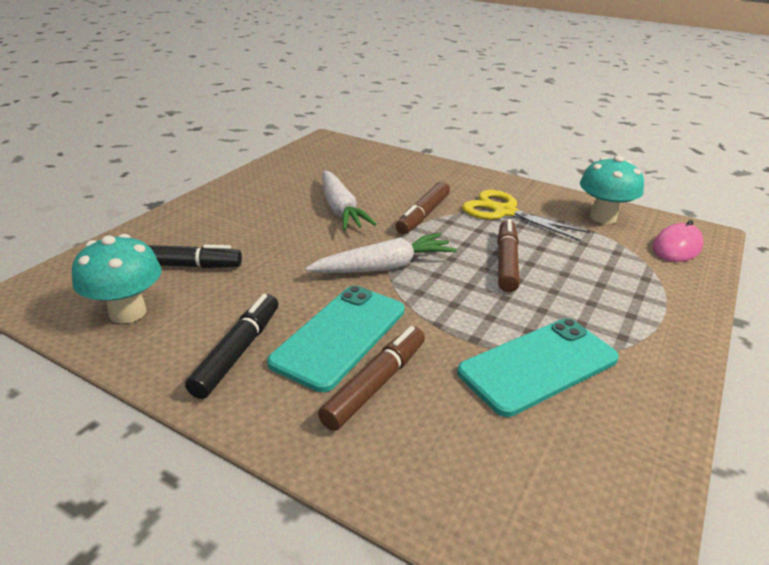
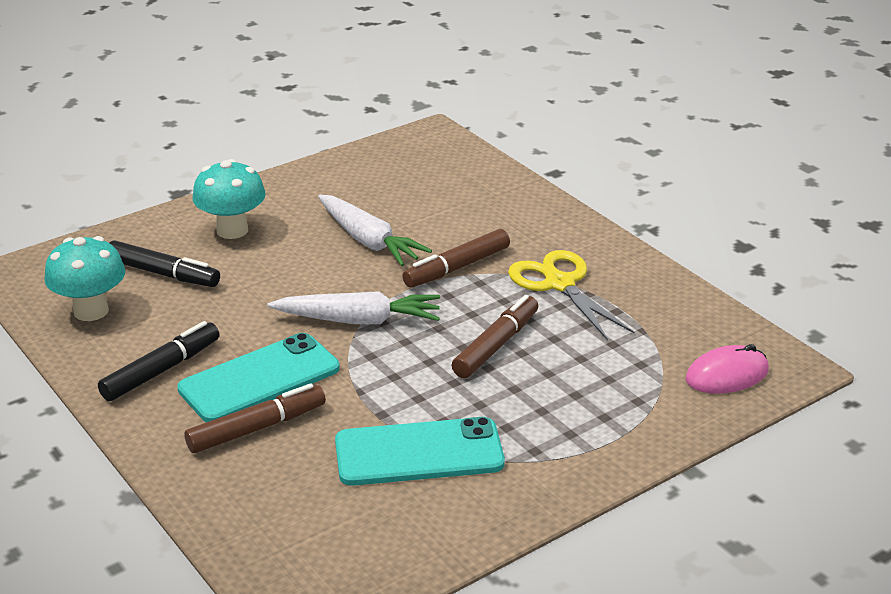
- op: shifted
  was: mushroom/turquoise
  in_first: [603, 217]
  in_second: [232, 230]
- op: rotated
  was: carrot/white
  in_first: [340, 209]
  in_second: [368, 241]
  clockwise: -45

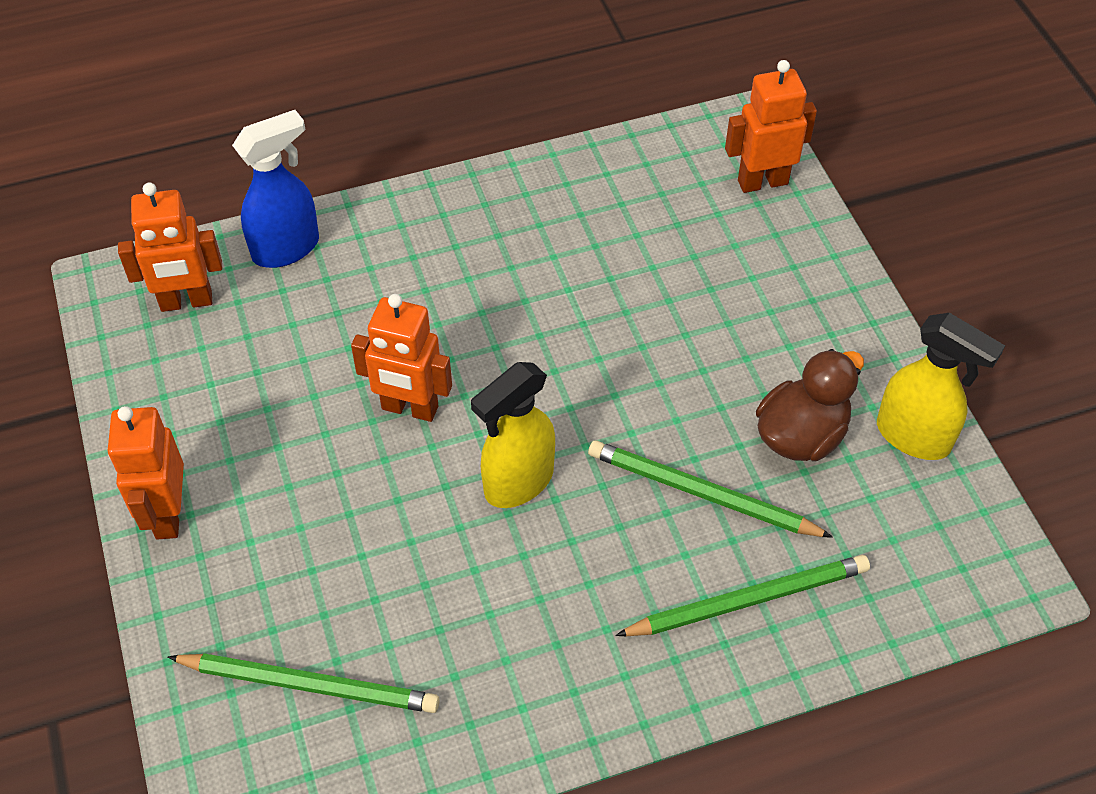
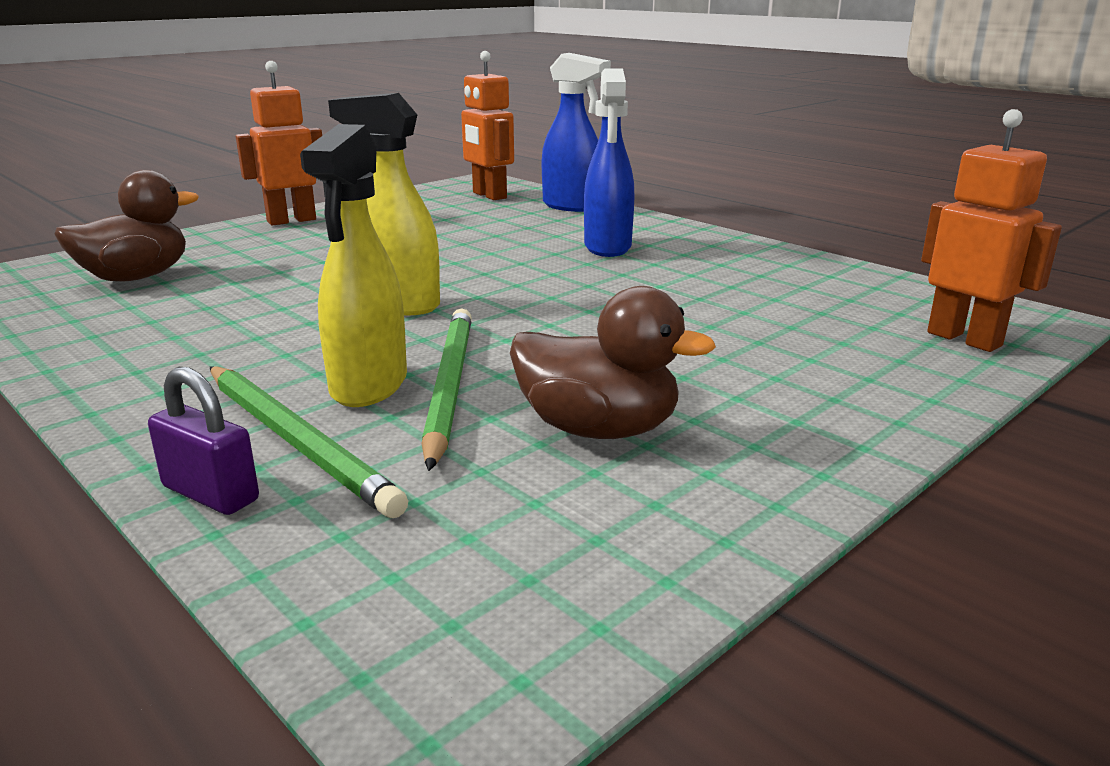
- op: gone
  was: robot/orange
  in_first: [409, 408]
- op: shifted
  was: spray bottle/yellow
  in_first: [914, 437]
  in_second: [368, 386]
- op: swapped
  was: pencil/green
  now: duck/brown
  in_first: [309, 684]
  in_second: [136, 277]
- op: new
  now: spray bottle/blue
  in_second: [607, 247]
- op: new
  now: padlock/purple
  in_second: [210, 493]

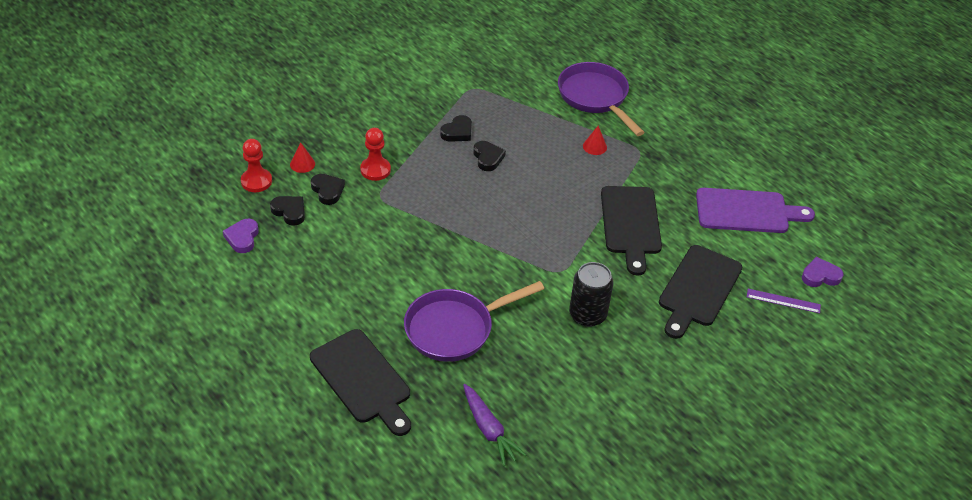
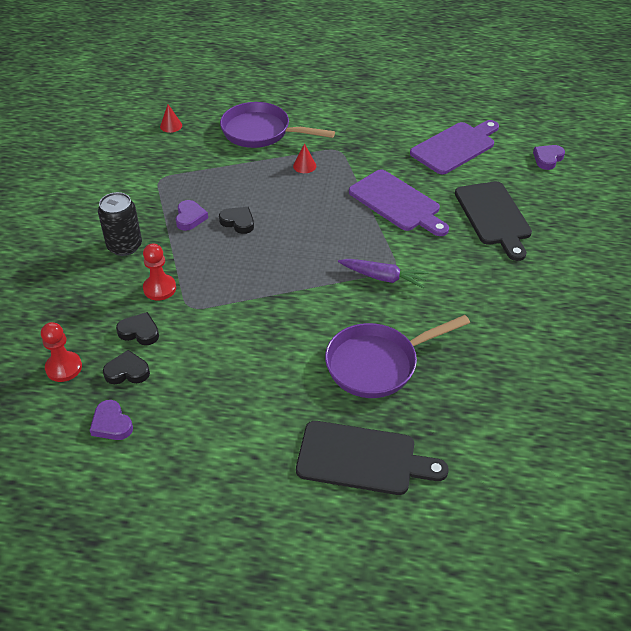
- op: repainted
  was: heart/black
  now: heart/purple
  in_first: [457, 132]
  in_second: [190, 218]
- op: shifted
  was: cone/red
  in_first: [302, 164]
  in_second: [171, 126]
- op: repainted
  was: cutting board/black
  now: cutting board/purple
  in_first: [631, 224]
  in_second: [397, 203]
- op: shifted
  was: can/black
  in_first: [587, 315]
  in_second: [124, 246]
- op: rotated
  was: pan/purple
  in_first: [455, 328]
  in_second: [377, 364]
  clockwise: 45
- op: gone
  was: ruler/purple
  in_first: [783, 301]
- op: shifted
  was: carrot/purple
  in_first: [489, 430]
  in_second: [383, 277]

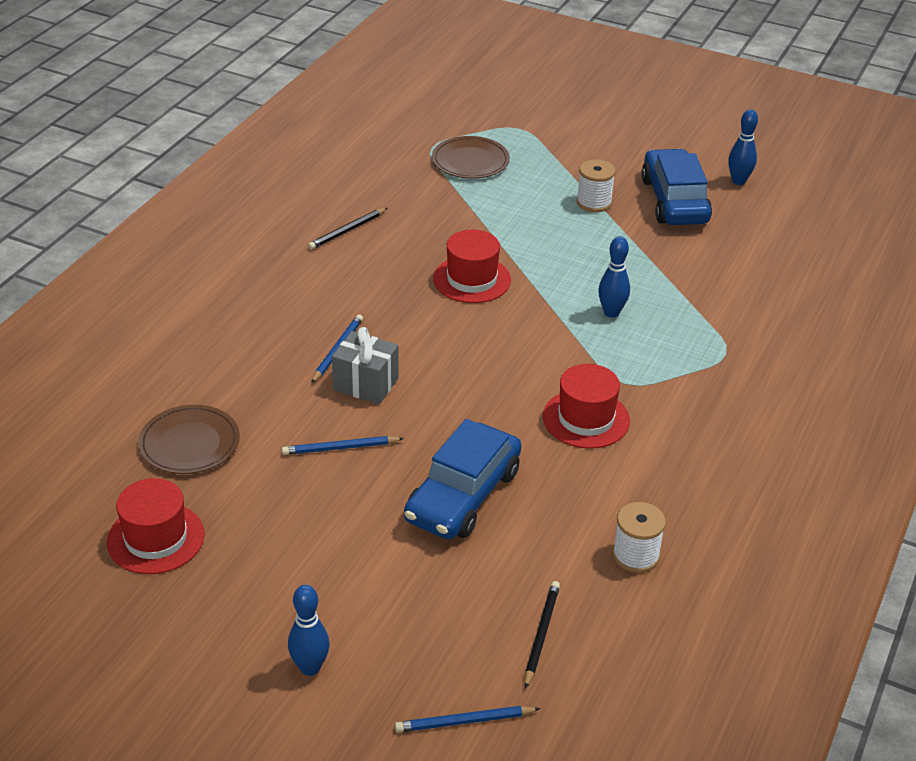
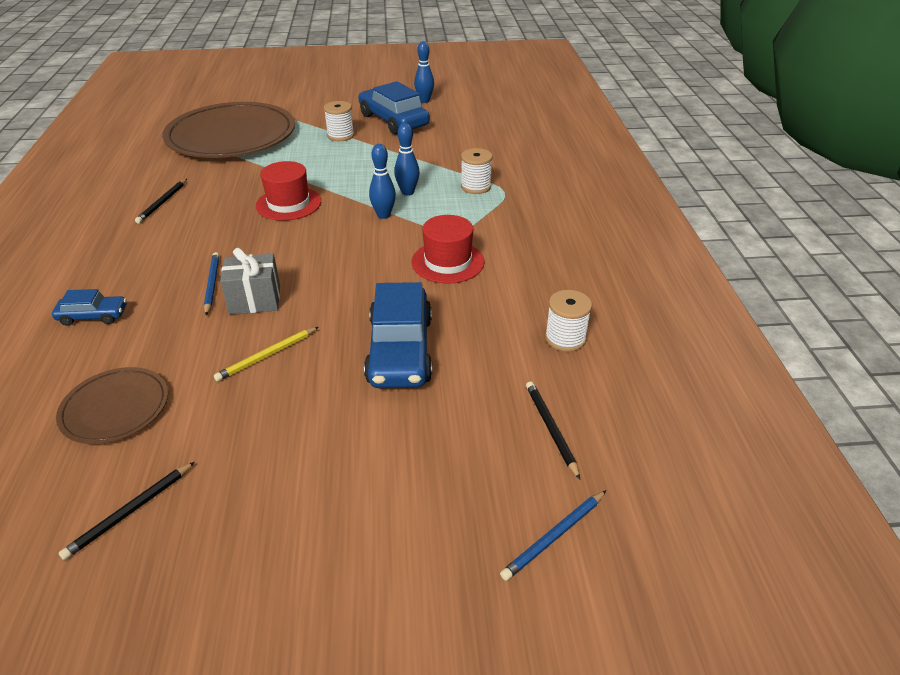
- op: scaled
  was: plate/brown
  in_first: [470, 161]
  in_second: [231, 136]
  ratio: 2.07
- op: repainted
  was: pencil/blue
  now: pencil/yellow
  in_first: [340, 448]
  in_second: [267, 356]
- op: swapped
  was: hat/red
  now: pencil/black
  in_first: [156, 538]
  in_second: [130, 512]
- op: shifted
  was: bowling pin/blue
  in_first: [310, 667]
  in_second: [383, 215]
- op: new
  now: spool/white
  in_second: [475, 187]
- op: new
  now: car/blue
  in_second: [93, 316]

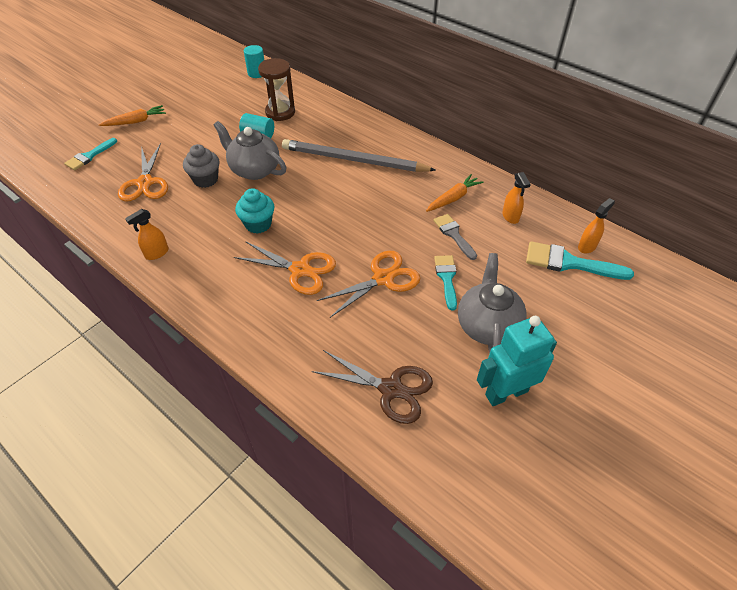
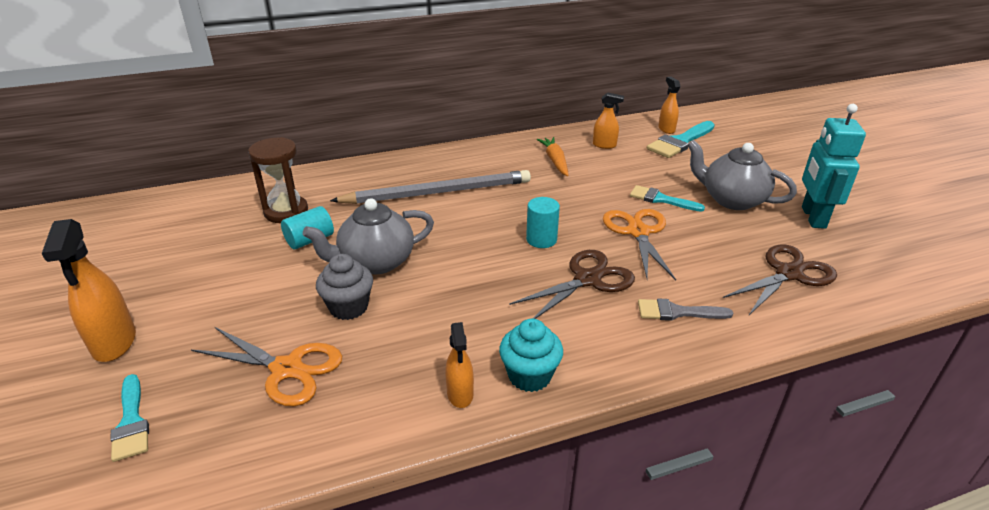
- op: shifted
  was: cylinder/turquoise
  in_first: [257, 73]
  in_second: [541, 239]
- op: swapped
  was: carrot/orange
  now: spray bottle/orange
  in_first: [136, 121]
  in_second: [114, 343]
- op: rotated
  was: pencil/grey
  in_first: [353, 160]
  in_second: [438, 192]
  clockwise: -150
- op: shifted
  was: cupcake/turquoise
  in_first: [258, 224]
  in_second: [529, 376]
- op: shifted
  was: brush/grey
  in_first: [453, 234]
  in_second: [676, 312]
- op: repainted
  was: scissors/orange
  now: scissors/brown
  in_first: [300, 270]
  in_second: [587, 279]

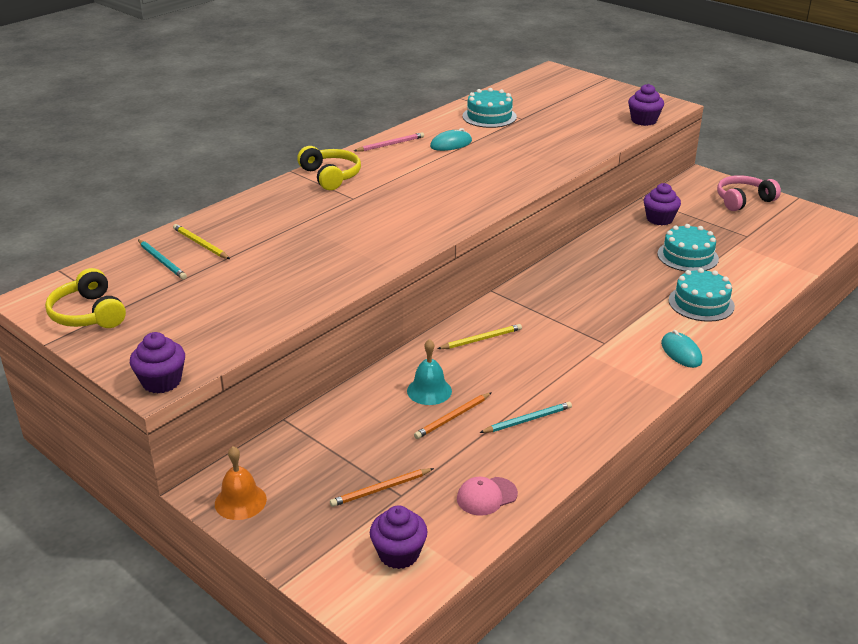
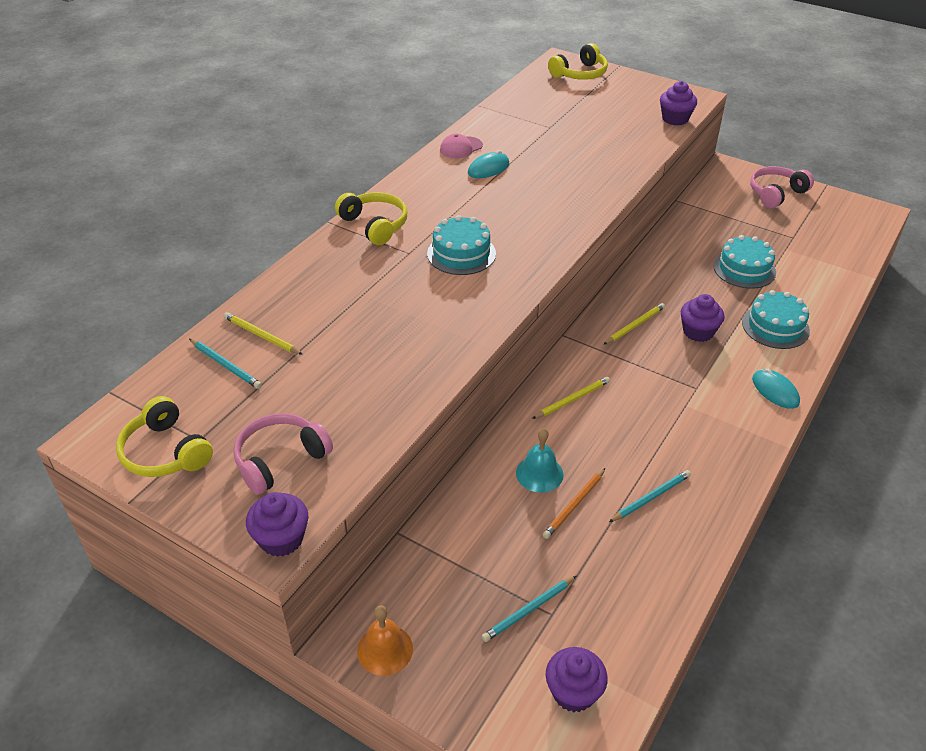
- op: shifted
  was: cake/turquoise
  in_first: [489, 116]
  in_second: [461, 253]
- op: gone
  was: pencil/pink
  in_first: [390, 144]
- op: shifted
  was: cupcake/purple
  in_first: [659, 219]
  in_second: [698, 332]
- op: repainted
  was: pencil/orange
  now: pencil/turquoise
  in_first: [380, 489]
  in_second: [529, 610]
- op: shifted
  was: cap/pink
  in_first: [486, 496]
  in_second: [461, 148]
- op: new
  now: headphones/yellow
  in_second: [580, 74]
- op: new
  now: pencil/yellow
  in_second: [635, 325]
- op: new
  now: headphones/pink
  in_second: [280, 460]

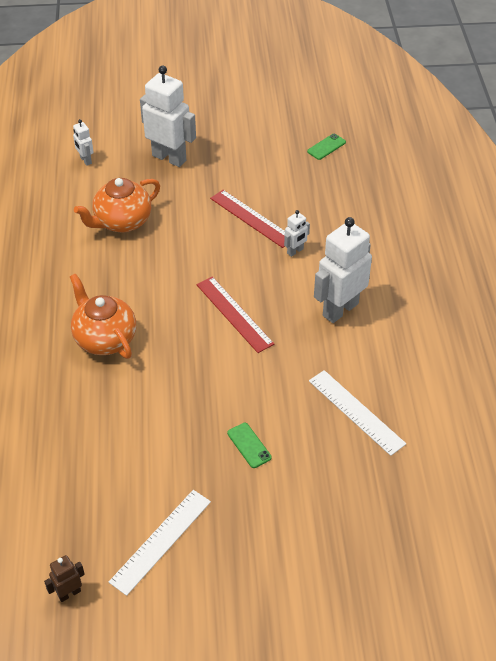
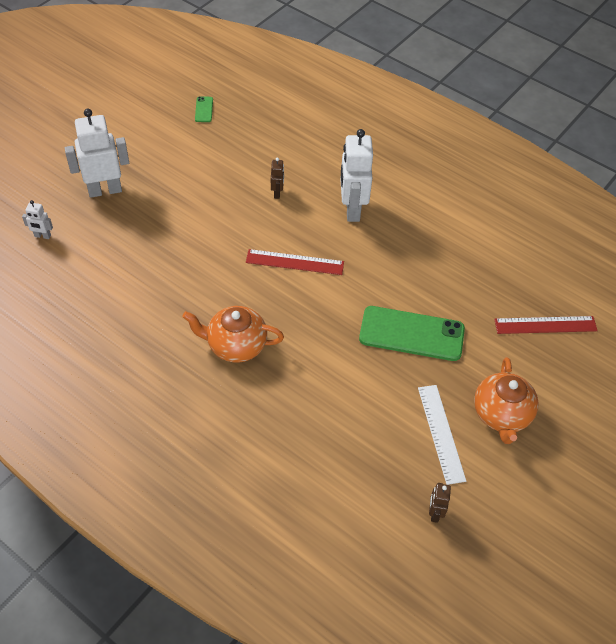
- op: shifted
  was: teapot/orange
  in_first: [122, 222]
  in_second: [501, 415]
- op: shifted
  was: ruler/red
  in_first: [251, 218]
  in_second: [545, 325]
- op: repainted
  was: robot/white
  now: robot/brown
  in_first: [295, 251]
  in_second: [277, 193]
- op: gone
  was: ruler/white
  in_first: [356, 412]
- op: scaled
  was: phone/green
  in_first: [249, 445]
  in_second: [411, 333]
  ratio: 2.35

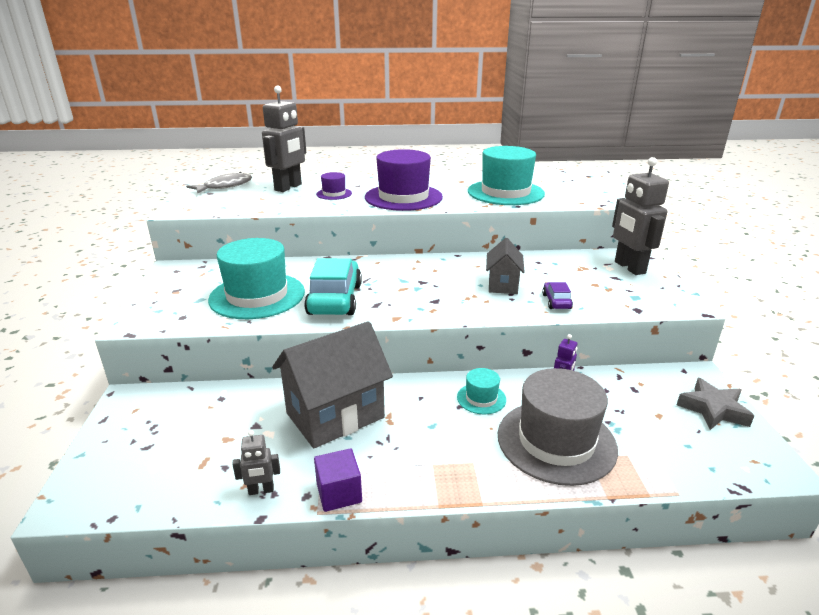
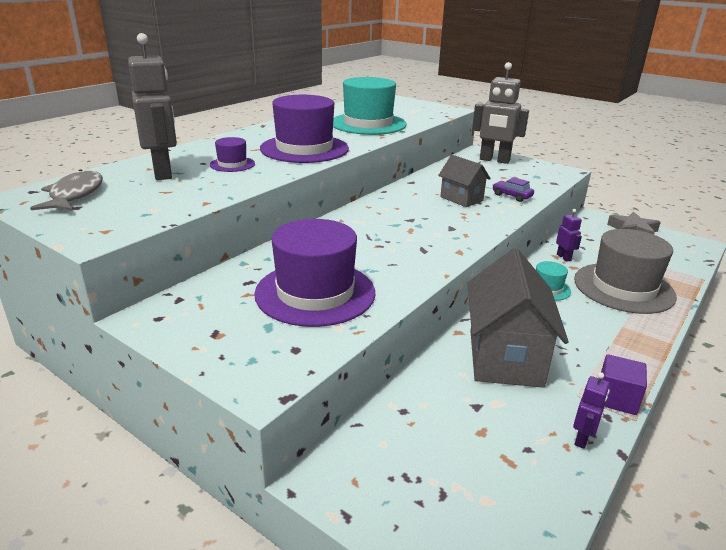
- op: repainted
  was: hat/turquoise
  now: hat/purple
  in_first: [257, 295]
  in_second: [315, 293]
- op: gone
  was: car/turquoise
  in_first: [335, 299]
- op: repainted
  was: robot/grey
  now: robot/purple
  in_first: [261, 490]
  in_second: [582, 439]

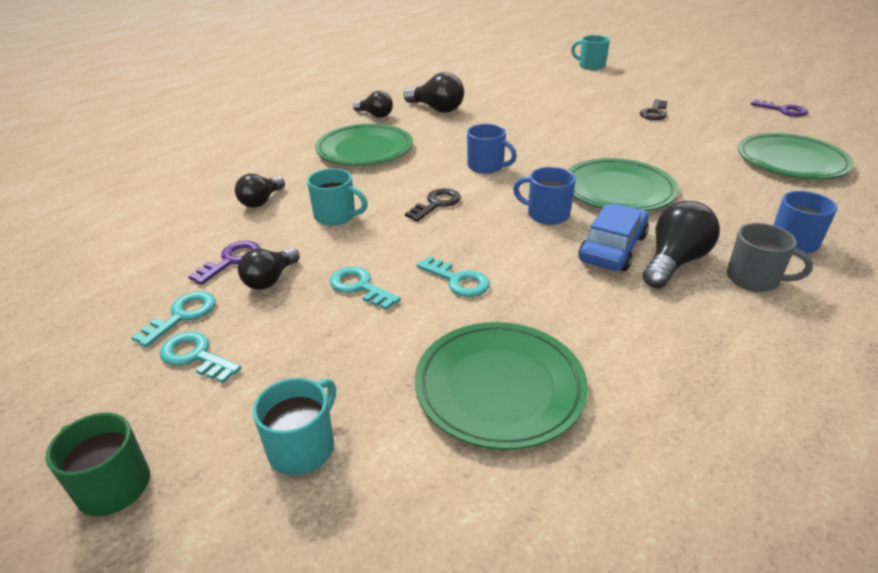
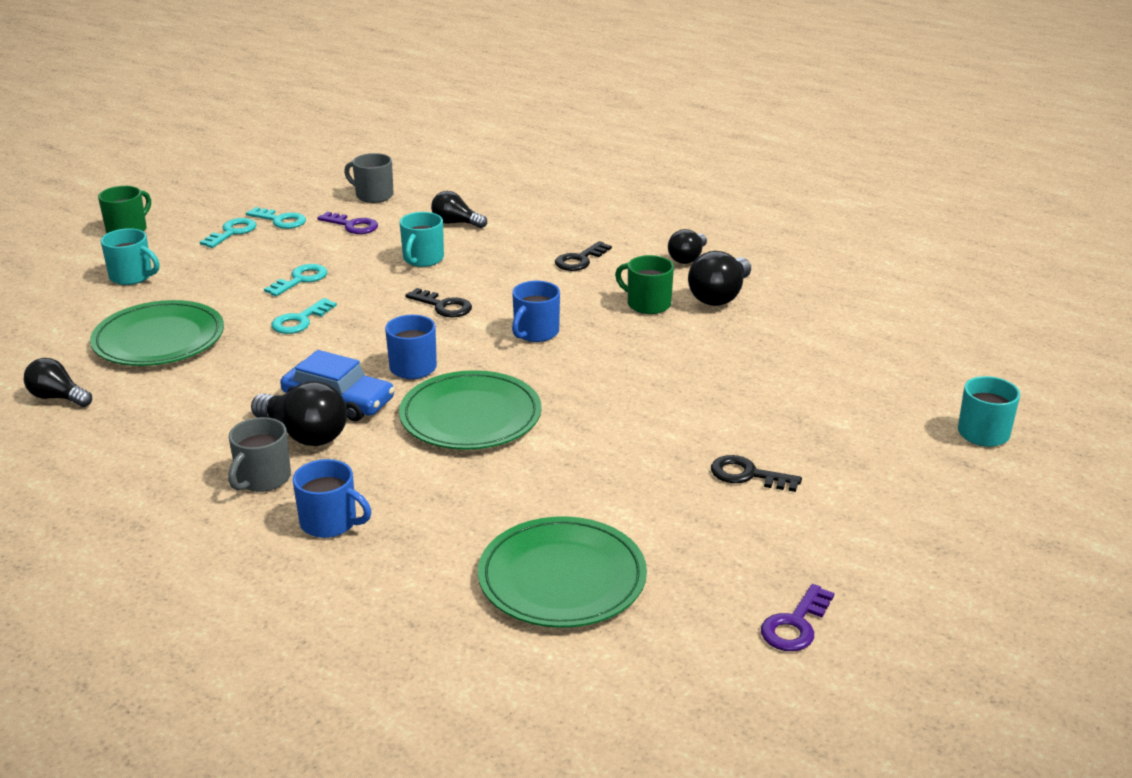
- op: swapped
  was: plate/green
  now: key/black
  in_first: [364, 149]
  in_second: [580, 260]
- op: shifted
  was: light bulb/black
  in_first: [270, 279]
  in_second: [58, 397]
- op: new
  now: mug/grey
  in_second: [373, 195]
- op: new
  now: mug/green
  in_second: [647, 304]

